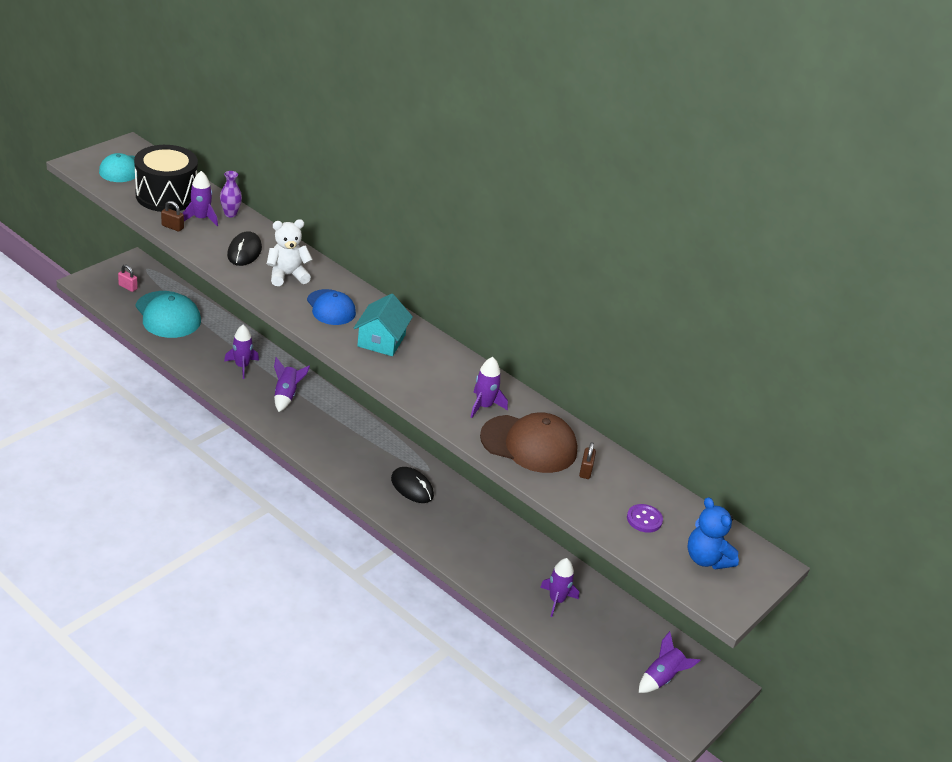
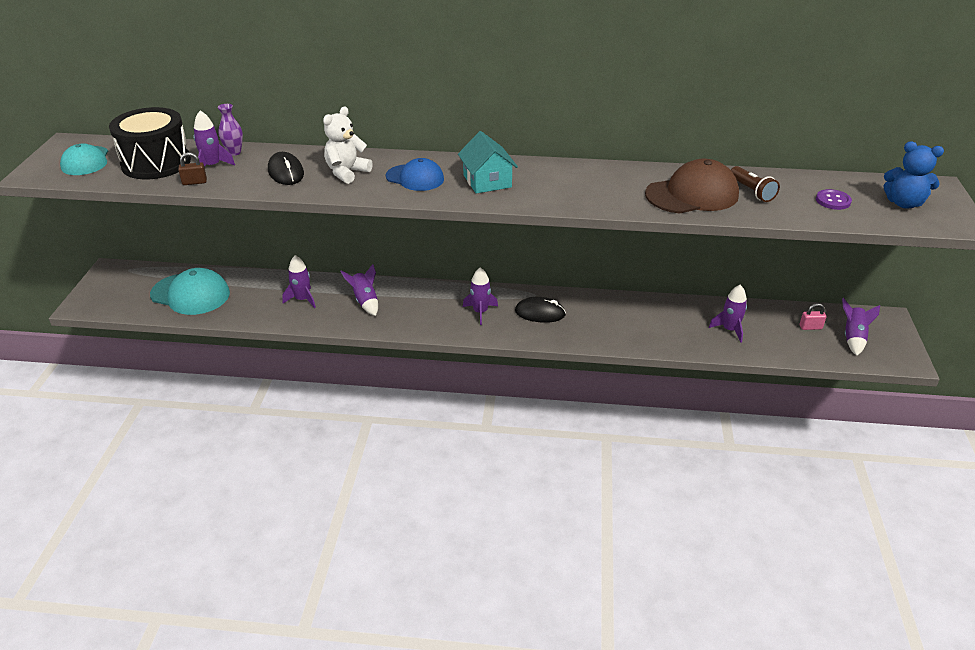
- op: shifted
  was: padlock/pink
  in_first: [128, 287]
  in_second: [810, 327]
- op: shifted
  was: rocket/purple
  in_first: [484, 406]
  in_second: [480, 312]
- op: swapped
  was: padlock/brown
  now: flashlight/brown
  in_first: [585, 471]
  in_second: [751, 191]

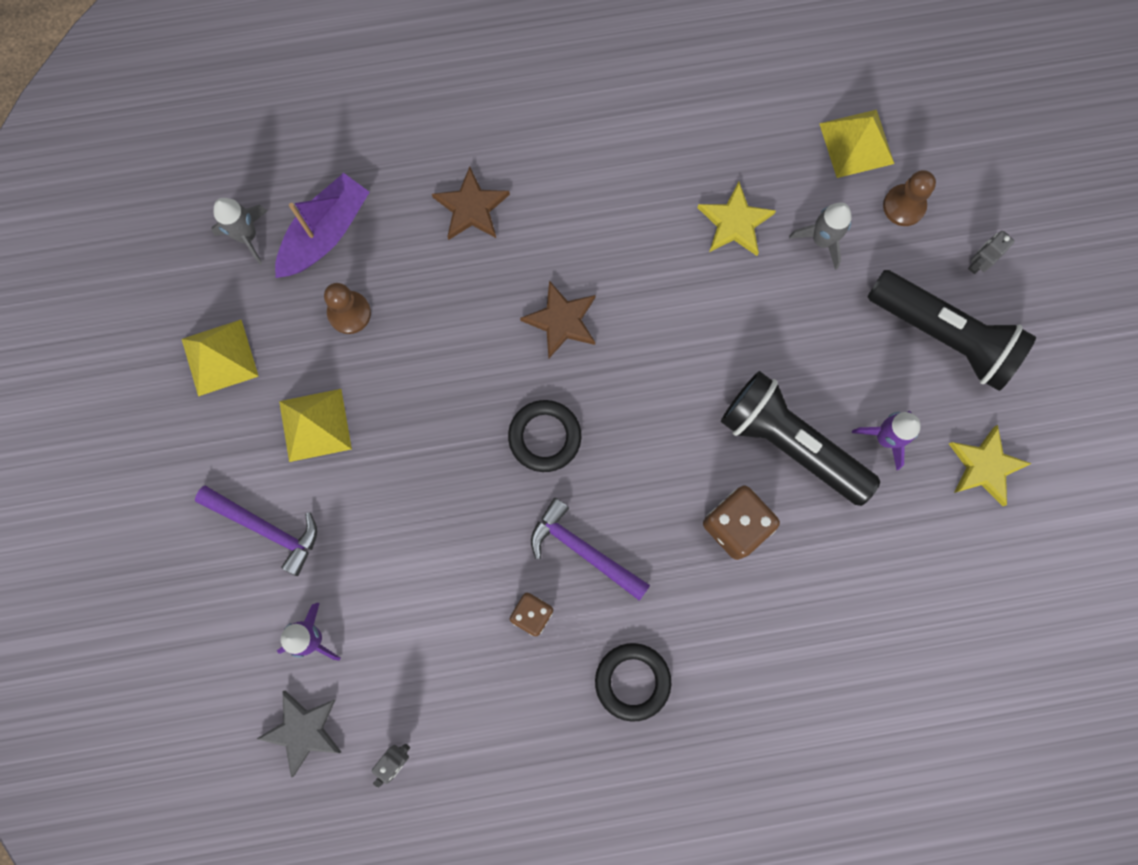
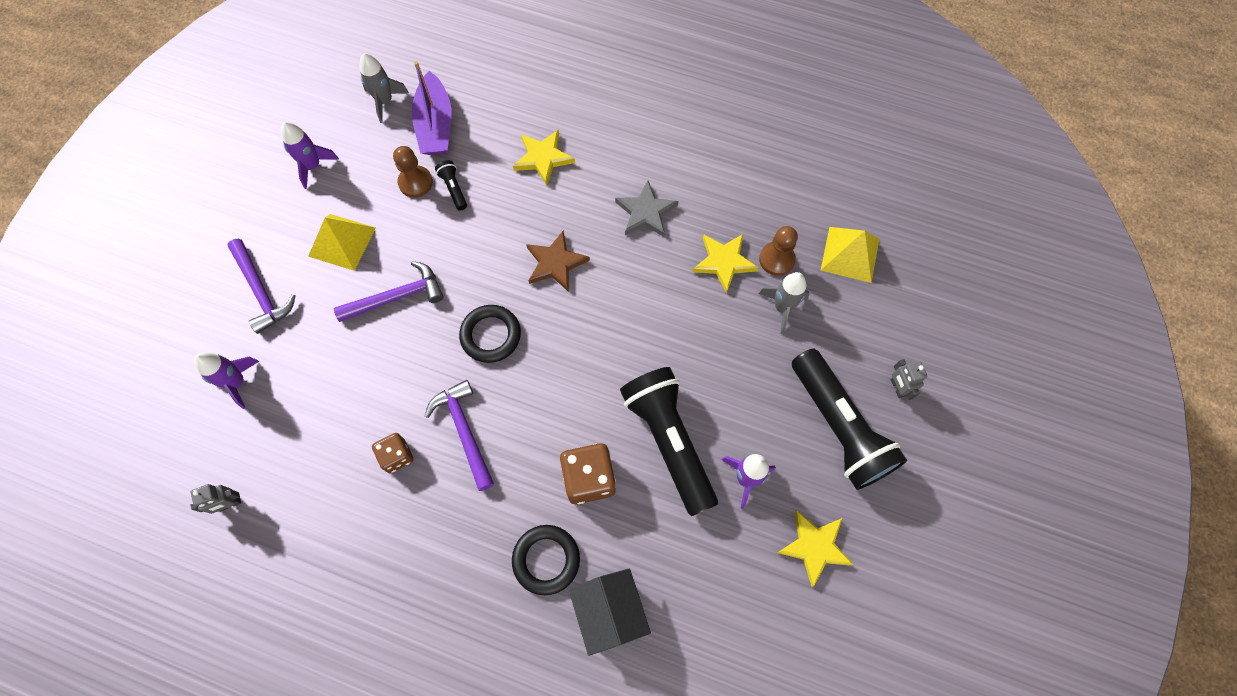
- op: repainted
  was: star/brown
  now: star/yellow
  in_first: [471, 208]
  in_second: [543, 158]
- op: shifted
  was: pawn/brown
  in_first: [904, 206]
  in_second: [776, 259]
- op: rotated
  was: boat/purple
  in_first: [325, 233]
  in_second: [435, 125]
  clockwise: 105
- op: rotated
  was: robot/grey
  in_first: [978, 263]
  in_second: [897, 388]
  clockwise: -90
- op: swapped
  was: pyramid/yellow
  now: rocket/purple
  in_first: [219, 357]
  in_second: [313, 166]
- op: shifted
  was: ring/black
  in_first: [632, 681]
  in_second: [546, 560]
- op: shifted
  was: star/grey
  in_first: [303, 730]
  in_second: [646, 212]
- op: new
  now: flashlight/black
  in_second: [454, 189]
- op: new
  now: hammer/purple
  in_second: [396, 297]
- op: new
  now: house/black
  in_second: [609, 612]

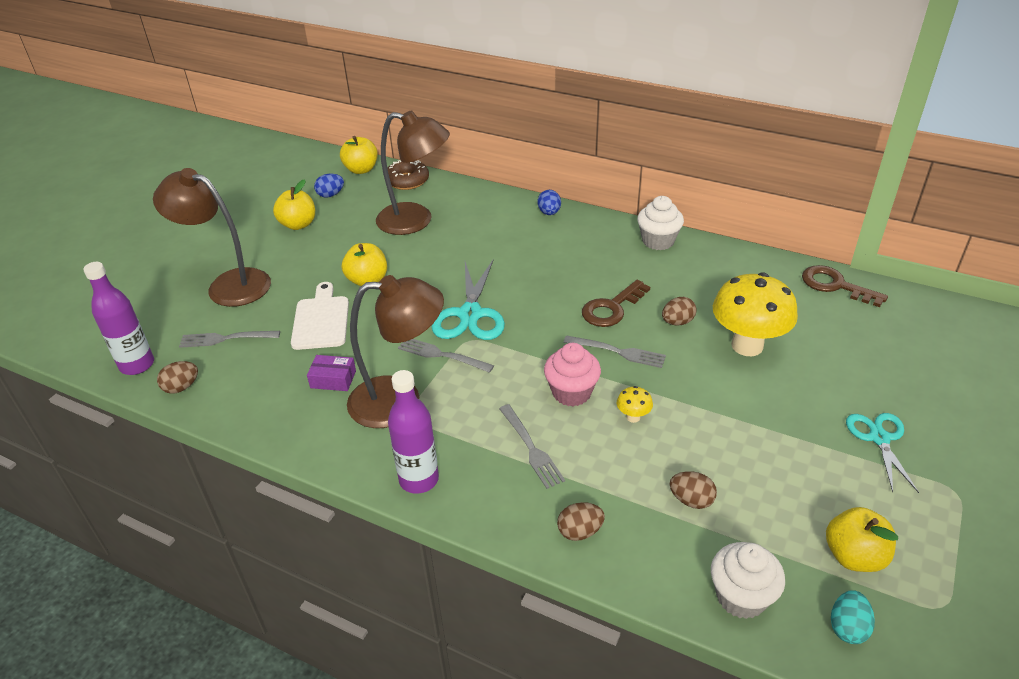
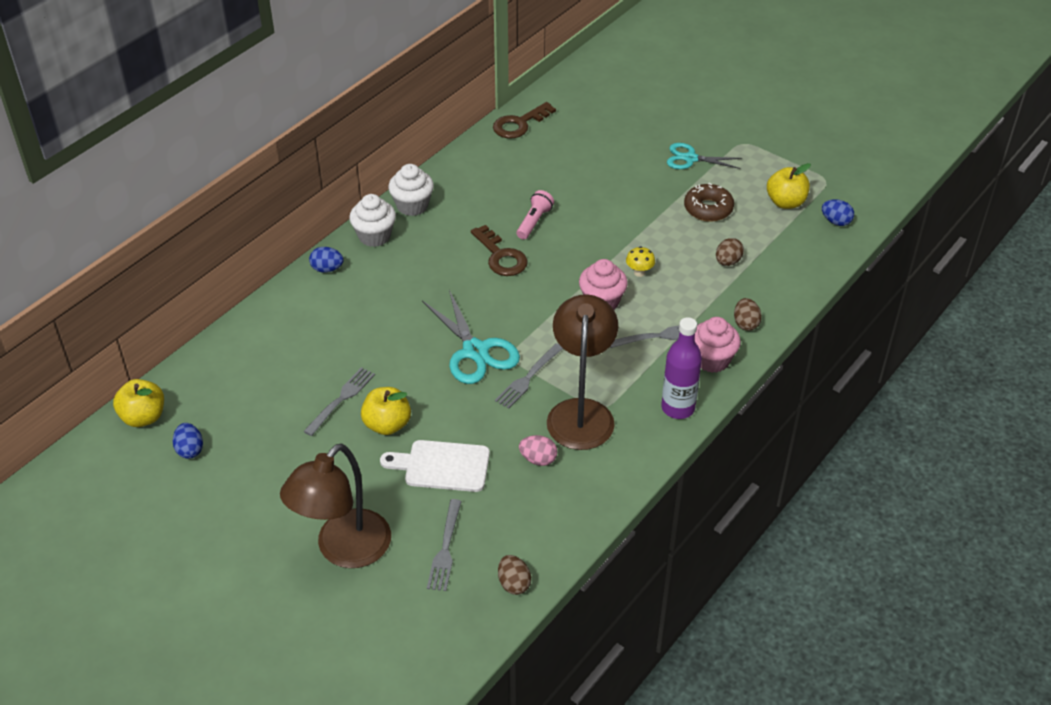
- op: gone
  was: lamp/brown
  in_first: [416, 221]
- op: shifted
  was: donut/brown
  in_first: [407, 181]
  in_second: [708, 209]
- op: gone
  was: apple/yellow
  in_first: [298, 224]
- op: rotated
  was: scissors/turquoise
  in_first: [470, 314]
  in_second: [475, 351]
  clockwise: 45
- op: gone
  was: bottle/purple
  in_first: [137, 365]
- op: gone
  was: mushroom/yellow
  in_first: [747, 345]
- op: swapped
  was: egg/brown
  now: flashlight/pink
  in_first: [677, 322]
  in_second: [534, 222]
- op: shifted
  was: fork/grey
  in_first: [618, 352]
  in_second: [341, 399]
- op: swapped
  was: box/purple
  now: egg/pink
  in_first: [333, 379]
  in_second: [538, 459]
- op: shifted
  was: cupcake/white
  in_first: [741, 597]
  in_second: [374, 236]
- op: repainted
  was: egg/turquoise
  now: egg/blue
  in_first: [847, 627]
  in_second: [836, 221]
- op: new
  now: cupcake/pink
  in_second: [712, 360]

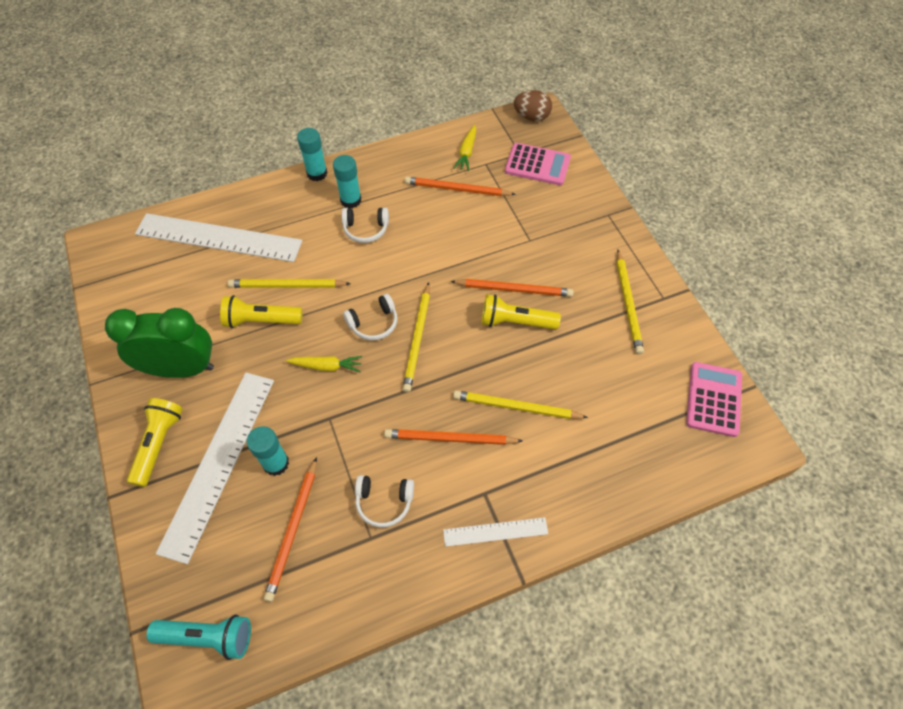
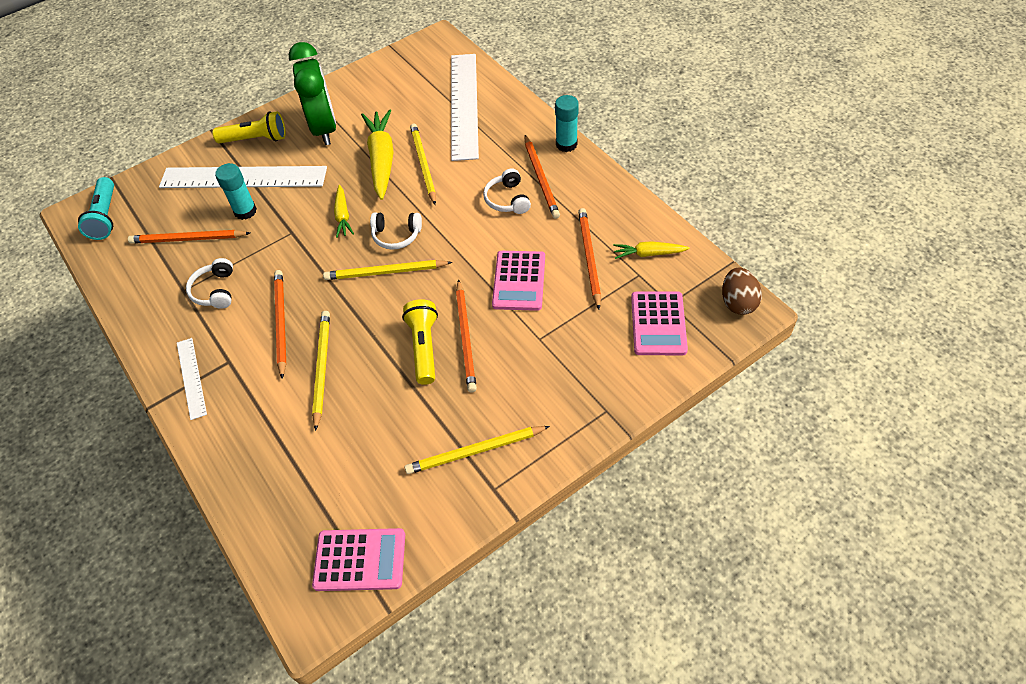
- op: swapped
  was: glue stick/turquoise
  now: pencil/orange
  in_first: [351, 200]
  in_second: [541, 178]
- op: rotated
  was: headphones/white
  in_first: [373, 323]
  in_second: [396, 235]
  clockwise: -45
- op: swapped
  was: flashlight/yellow
  now: carrot/yellow
  in_first: [261, 320]
  in_second: [381, 159]
- op: new
  now: calculator/pink
  in_second: [519, 281]

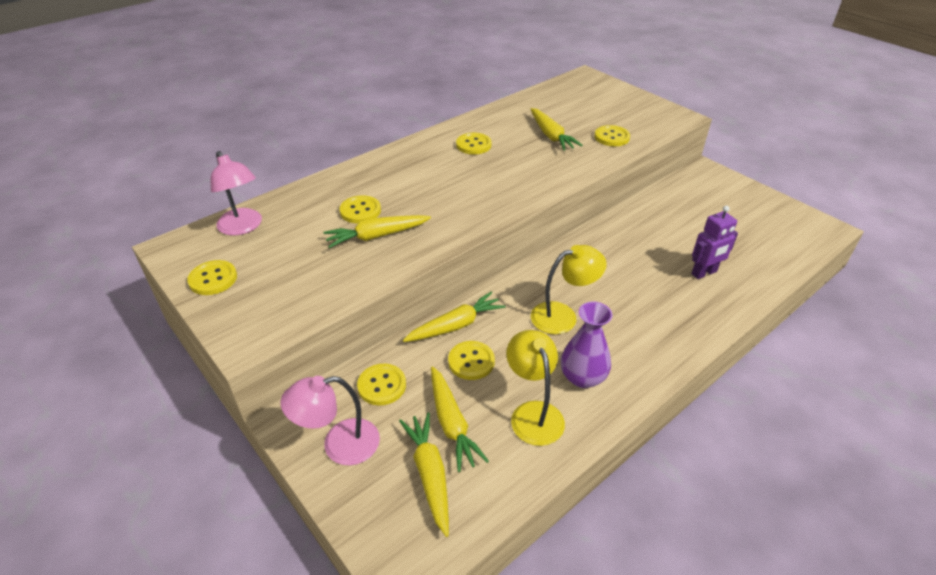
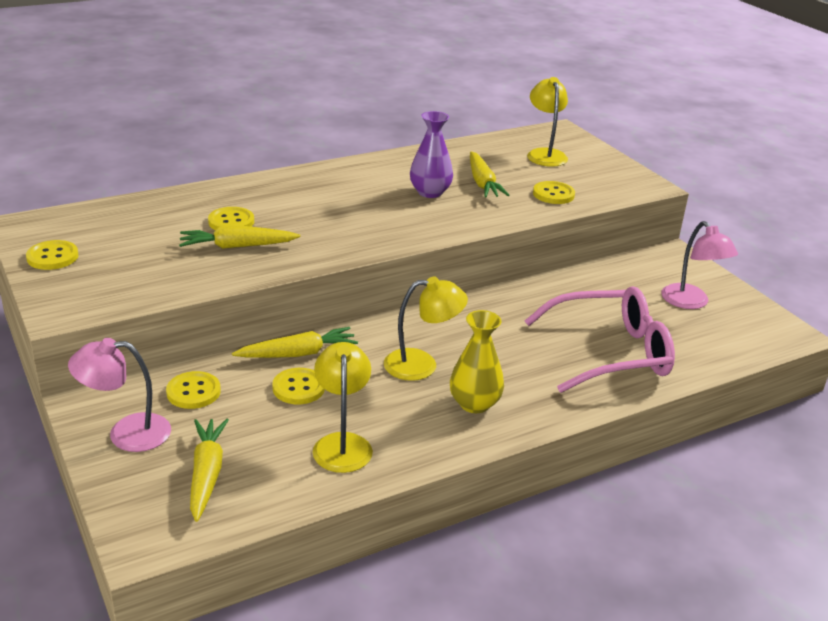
- op: gone
  was: button/yellow
  in_first: [473, 145]
- op: shifted
  was: lamp/pink
  in_first: [243, 227]
  in_second: [691, 302]
- op: swapped
  was: robot/purple
  now: glasses/pink
  in_first: [704, 273]
  in_second: [610, 353]
- op: shifted
  was: vase/purple
  in_first: [582, 377]
  in_second: [430, 192]
- op: gone
  was: carrot/yellow
  in_first: [452, 423]
- op: new
  now: lamp/yellow
  in_second: [545, 154]
- op: new
  now: vase/yellow
  in_second: [474, 404]

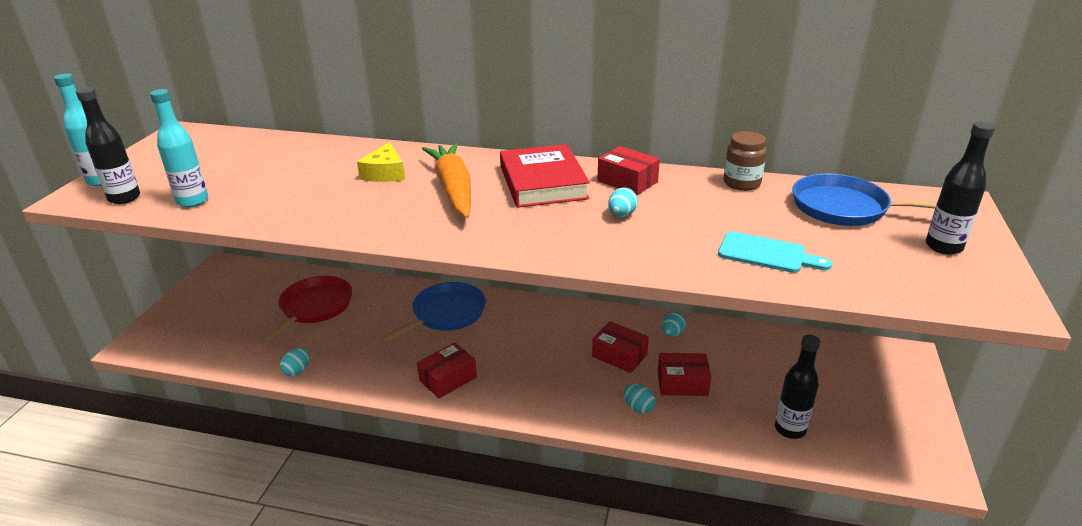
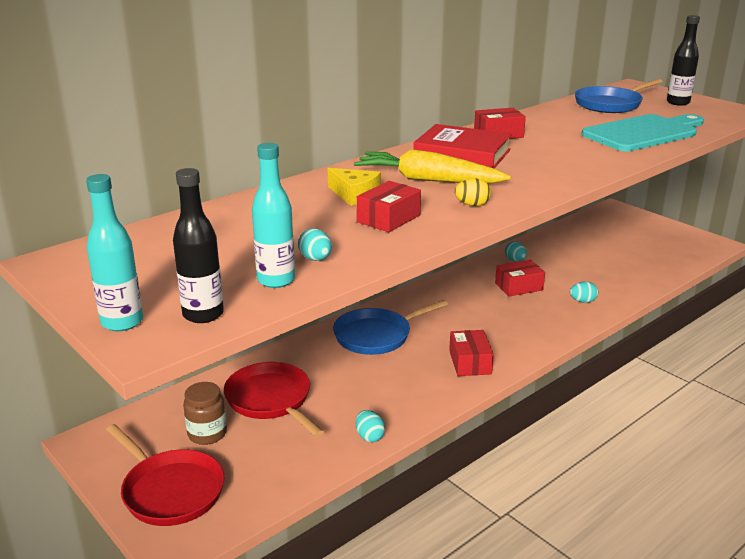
- op: shifted
  was: jar/brown
  in_first: [741, 183]
  in_second: [207, 434]
- op: repainted
  was: carrot/orange
  now: carrot/yellow
  in_first: [453, 189]
  in_second: [428, 180]
- op: shifted
  was: egg/turquoise
  in_first: [621, 215]
  in_second: [315, 259]
- op: scaled
  was: cutting board/turquoise
  in_first: [766, 254]
  in_second: [644, 133]
  ratio: 1.83
- op: rotated
  was: pan/blue
  in_first: [446, 314]
  in_second: [376, 335]
  clockwise: -105
- op: gone
  was: bottle/black
  in_first: [790, 429]
- op: shifted
  was: box/red
  in_first: [682, 383]
  in_second: [388, 218]
- op: new
  now: egg/yellow
  in_second: [472, 205]
- op: new
  now: pan/red
  in_second: [170, 490]

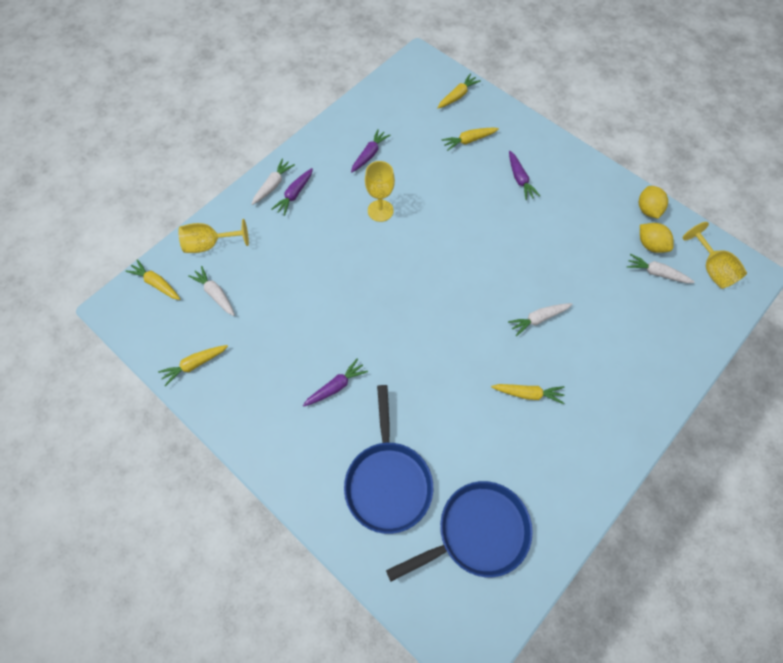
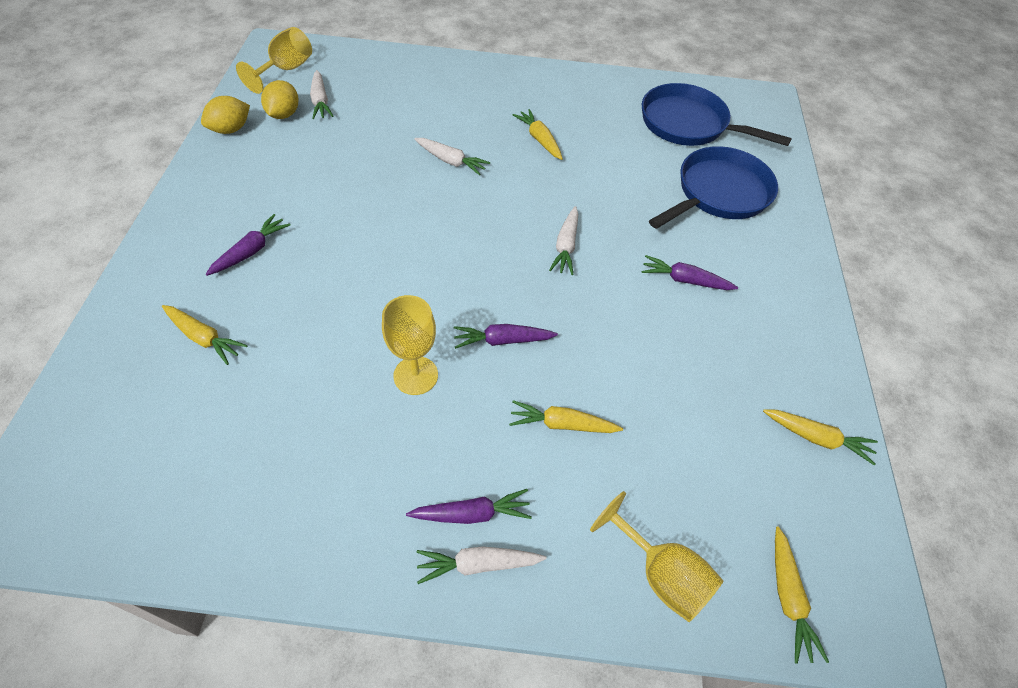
- op: shifted
  was: carrot/yellow
  in_first: [457, 96]
  in_second: [561, 424]
- op: shifted
  was: carrot/purple
  in_first: [369, 154]
  in_second: [502, 340]
- op: shifted
  was: carrot/white
  in_first: [215, 294]
  in_second: [566, 246]

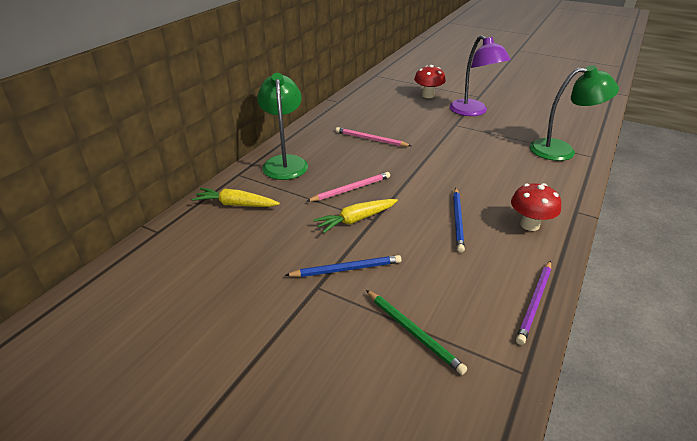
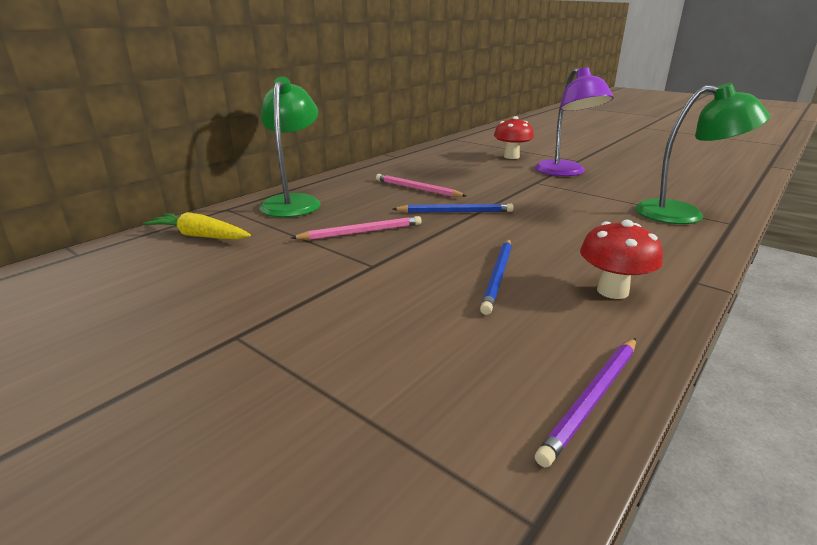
- op: gone
  was: carrot/yellow
  in_first: [356, 220]
- op: shifted
  was: pencil/blue
  in_first: [346, 269]
  in_second: [455, 212]
- op: gone
  was: pencil/green
  in_first: [413, 332]

